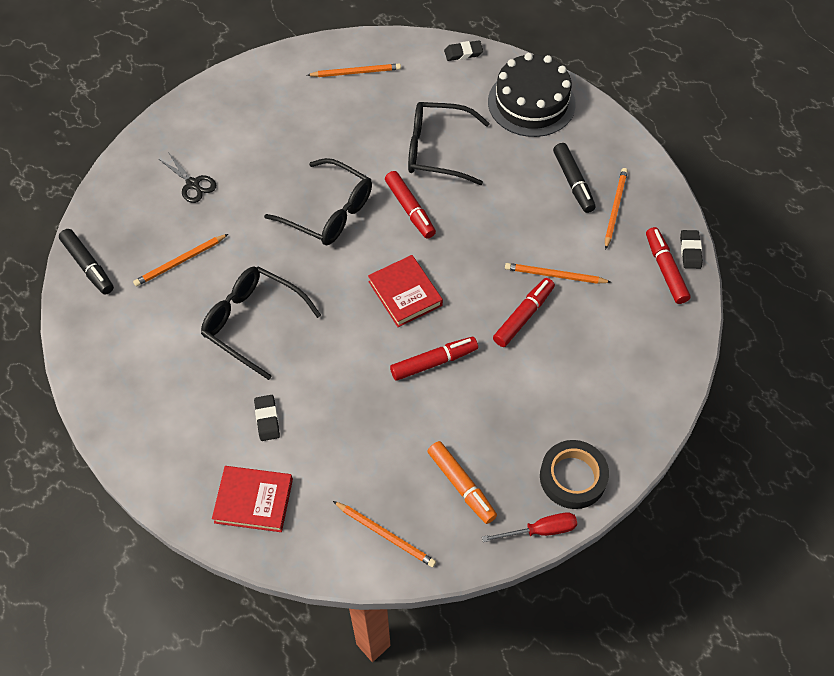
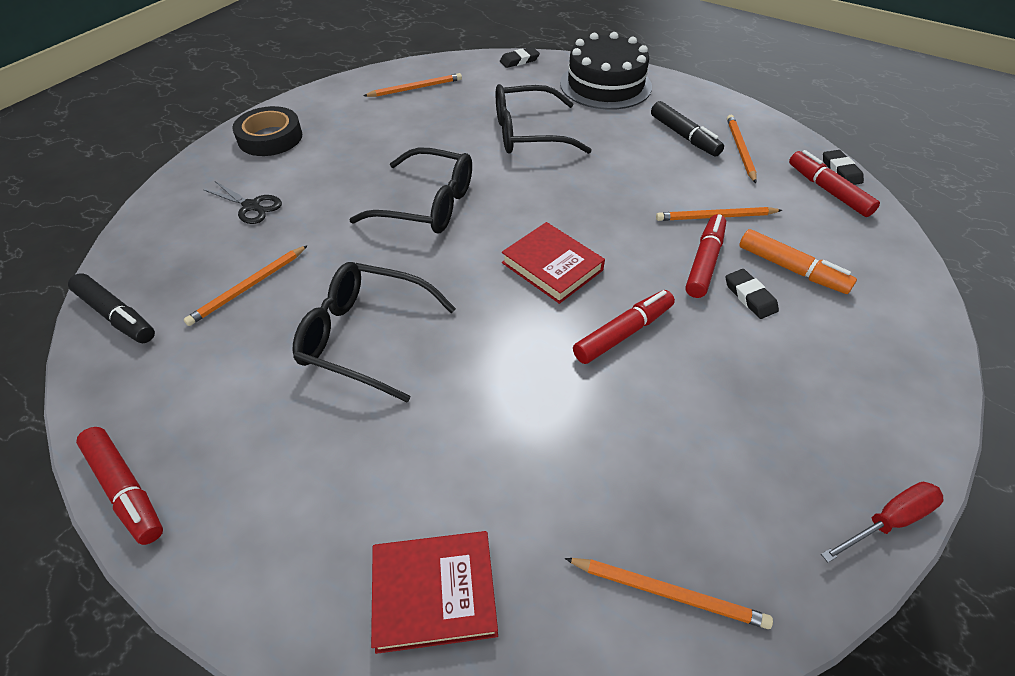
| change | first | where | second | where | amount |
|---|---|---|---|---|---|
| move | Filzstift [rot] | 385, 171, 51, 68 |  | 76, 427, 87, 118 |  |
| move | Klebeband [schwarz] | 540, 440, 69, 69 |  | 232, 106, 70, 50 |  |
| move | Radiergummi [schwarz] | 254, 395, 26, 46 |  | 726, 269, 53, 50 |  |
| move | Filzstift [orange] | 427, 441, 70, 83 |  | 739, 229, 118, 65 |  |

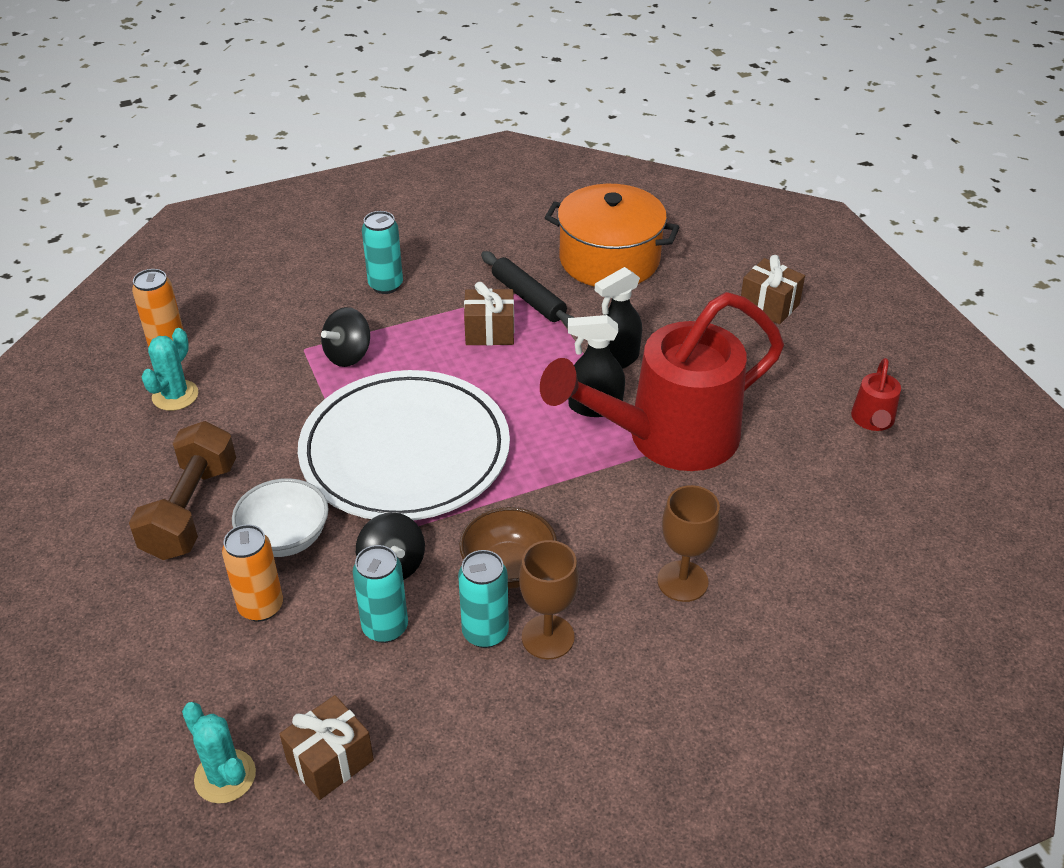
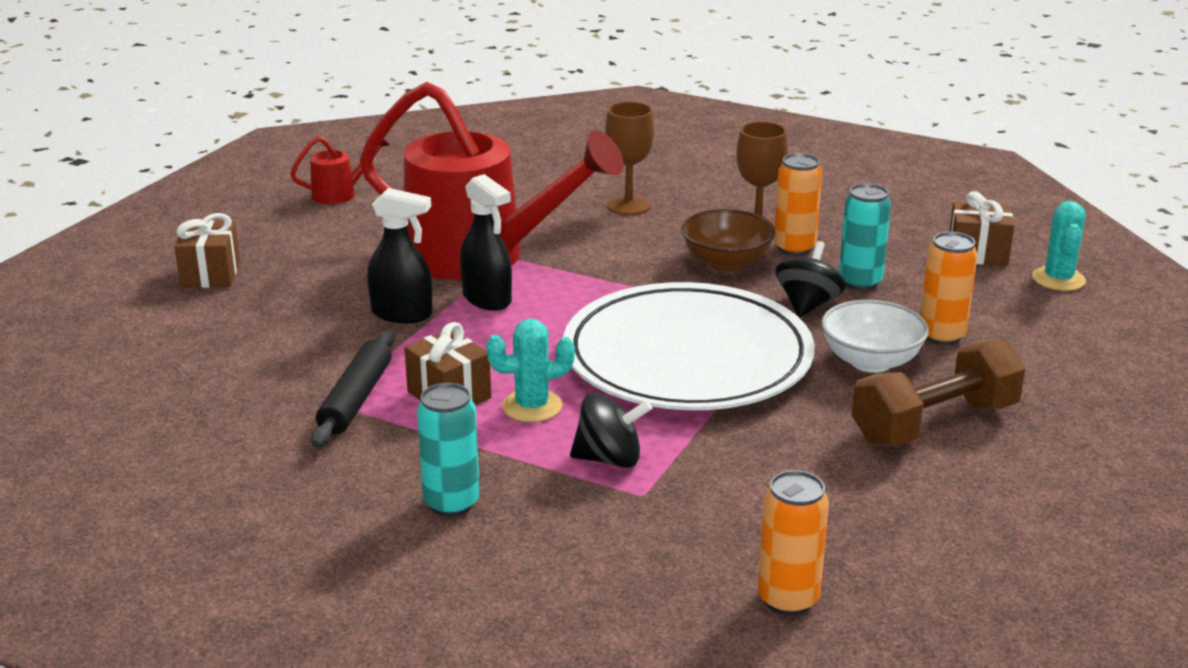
| change | first | where | second | where | amount |
|---|---|---|---|---|---|
| move | Kaktus [türkis] | 141, 328, 57, 83 |  | 486, 319, 89, 103 |  |
| recolor | Dose [türkis] | 458, 550, 51, 98 | Dose [orange] | 774, 153, 48, 103 |  |
| delete | Kochtopf [orange] | 544, 184, 135, 103 |  |  |  |

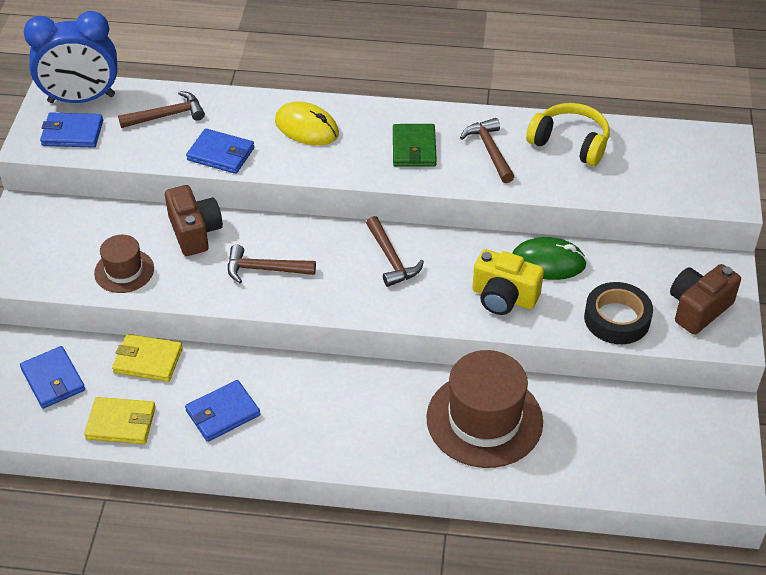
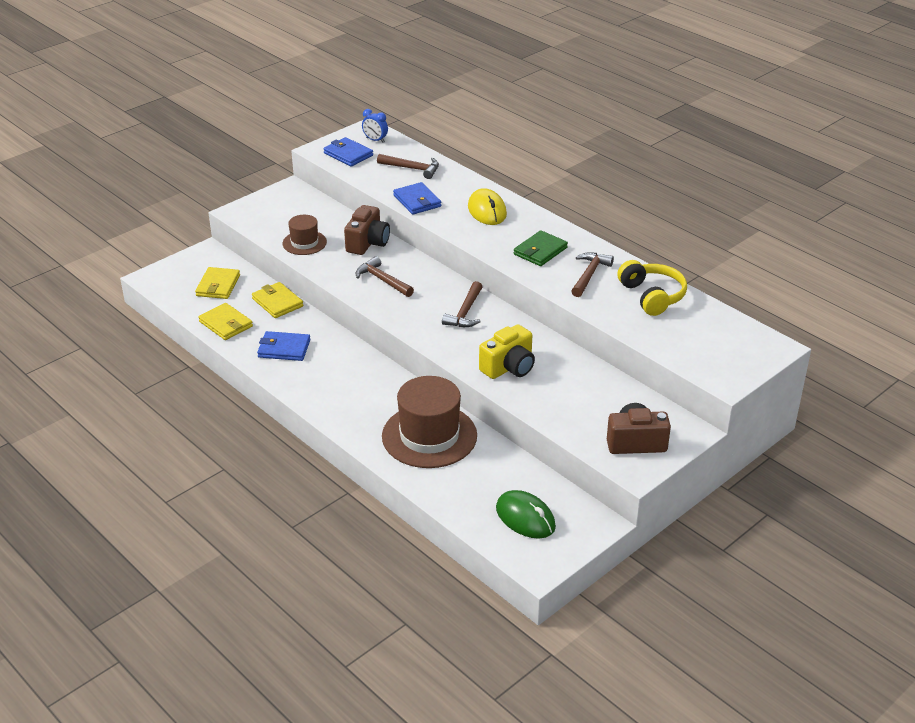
| change | first | where | second | where | amount |
|---|---|---|---|---|---|
| recolor | Geldbörse [blau] | 20, 346, 65, 63 | Geldbörse [gelb] | 195, 267, 45, 32 |  |
| resize | Wecker [blau] | 24, 11, 93, 92 |  | 362, 109, 26, 34 | x0.43 |
| rotate | Kamera [gelb] | 472, 249, 72, 66 |  | 479, 324, 56, 55 | 105 degrees counterclockwise |
| move | Computermaus [grün] | 512, 237, 75, 43 |  | 496, 490, 60, 49 |  |
| delete | Klebeband [schwarz] | 584, 282, 69, 62 |  |  |  |

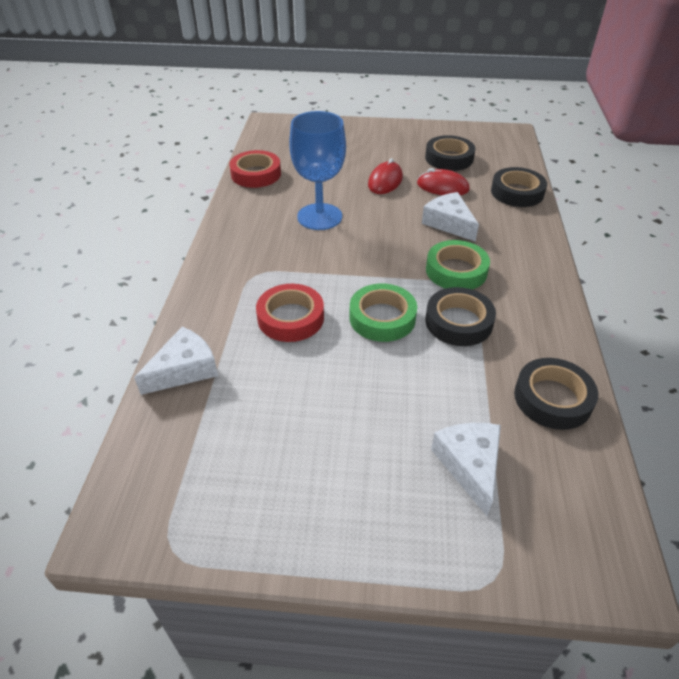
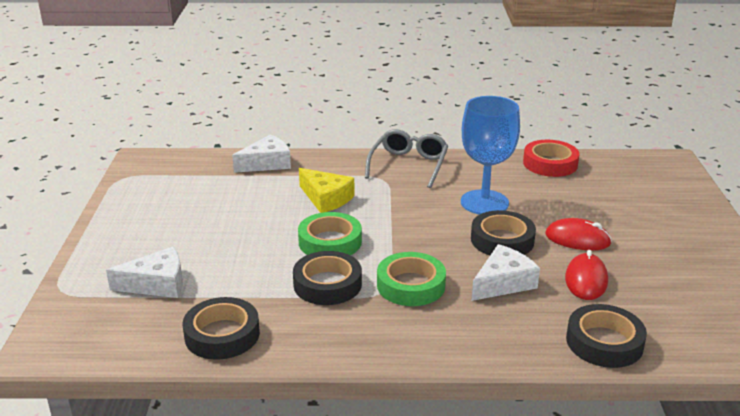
| change | first | where | second | where | amount |
|---|---|---|---|---|---|
| rotate | Käse [weiß] | 134, 327, 84, 68 |  | 232, 135, 59, 38 | 75 degrees counterclockwise |
| replace | Klebeband [rot] | 256, 284, 68, 58 | Käse [gelb] | 299, 168, 56, 45 |  |
| insert |  |  | Brille [grau] | 365, 129, 83, 59 |  |
| move | Klebeband [schwarz] | 425, 135, 50, 36 |  | 471, 210, 65, 46 |  |

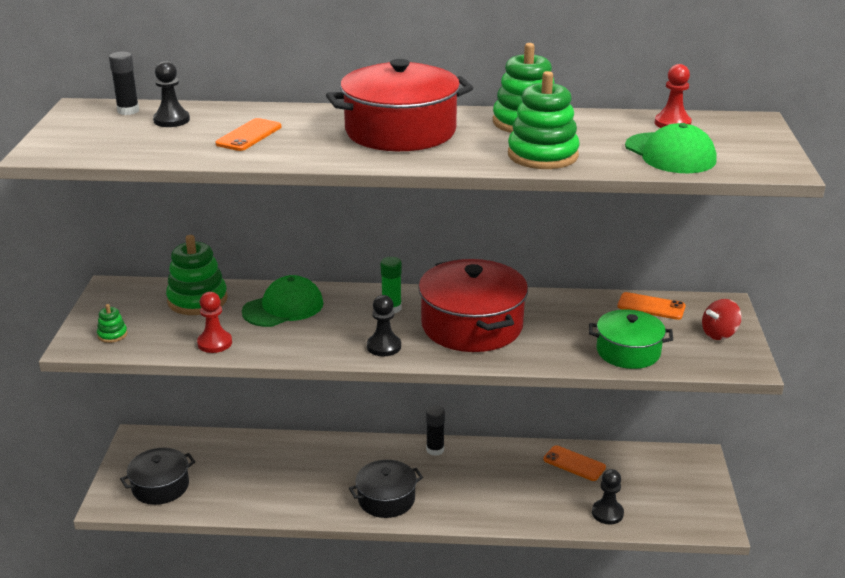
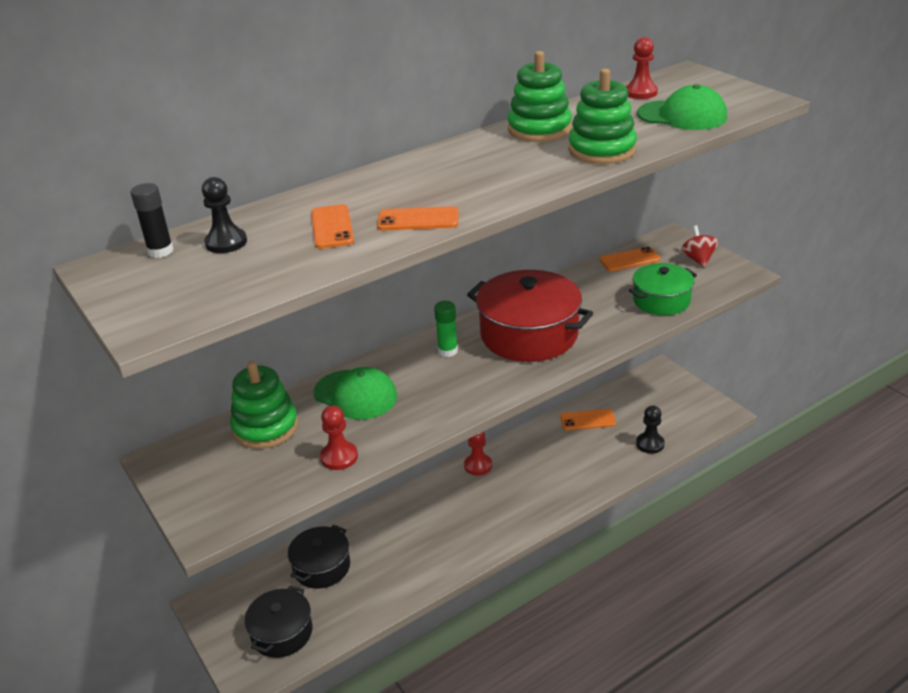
| change | first | where | second | where | amount |
|---|---|---|---|---|---|
| move | Kochtopf [schwarz] | 349, 460, 74, 58 |  | 288, 525, 62, 64 |  |
| rotate | Kappe [grün] | 242, 275, 81, 52 |  | 314, 367, 83, 53 | 105 degrees clockwise |
| insert |  |  | Handy [orange] | 377, 206, 82, 25 |  |
| replace | Klebestift [schwarz] | 426, 406, 19, 50 | Bauer [rot] | 464, 431, 28, 45 |  |
| rotate | Kreisel [rot] | 702, 299, 40, 41 |  | 681, 225, 37, 42 | 150 degrees clockwise |
| delete | Stapelspielzeug [grün] | 97, 304, 30, 39 |  |  |  |
| delete | Kochtopf [rot] | 326, 59, 147, 92 |  |  |  |
| delete | Bauer [schwarz] | 367, 295, 34, 61 |  |  |  |

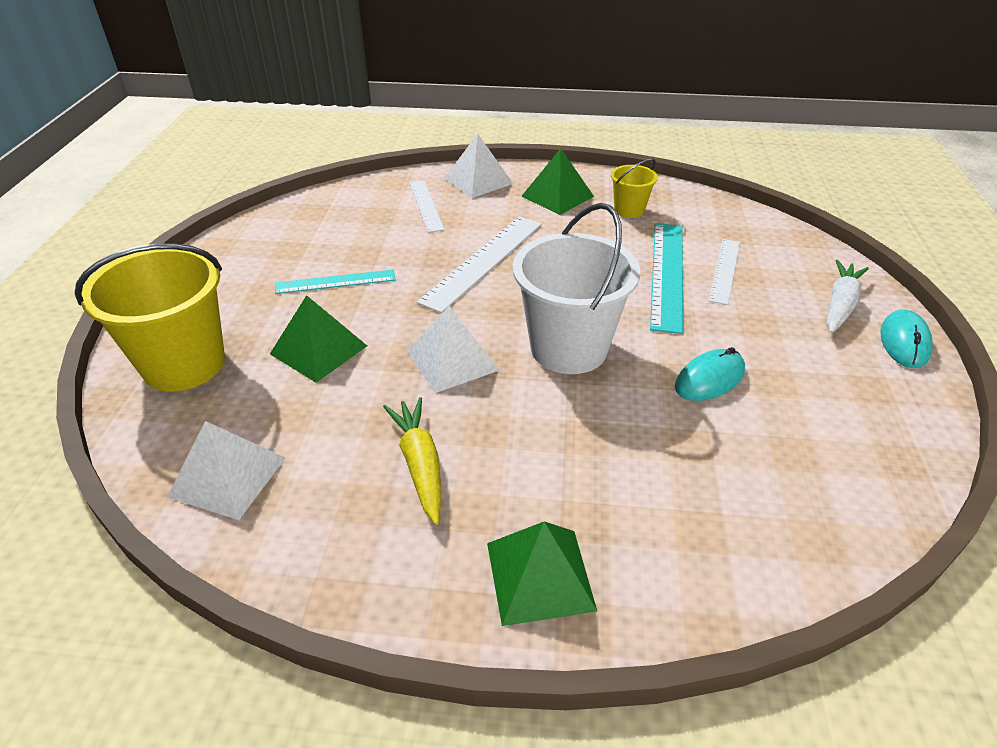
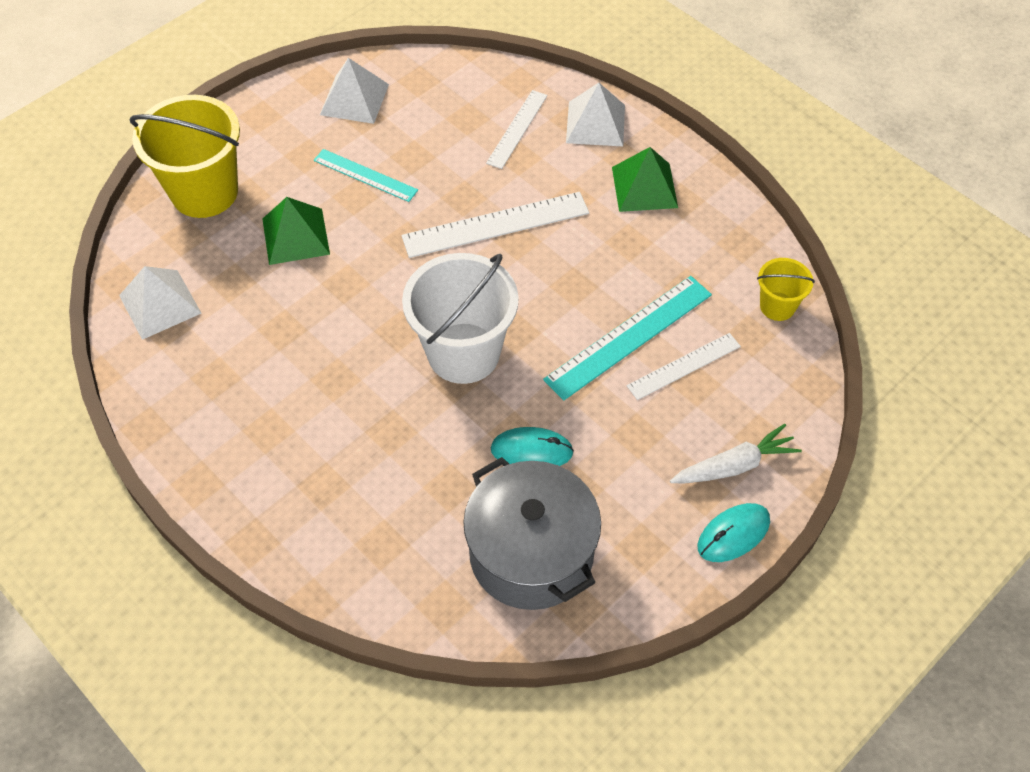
| change | first | where | second | where | amount |
|---|---|---|---|---|---|
| move | Pyramide [weiß] | 407, 306, 92, 87 |  | 320, 58, 69, 66 |  |
| insert |  |  | Kochtopf [grau] | 463, 457, 138, 153 |  |
| move | Eimer [gelb] | 611, 159, 47, 59 |  | 757, 258, 58, 63 |  |
| delete | Karotte [gelb] | 383, 397, 58, 128 |  |  |  |
| delete | Pyramide [grün] | 487, 521, 110, 105 |  |  |  |

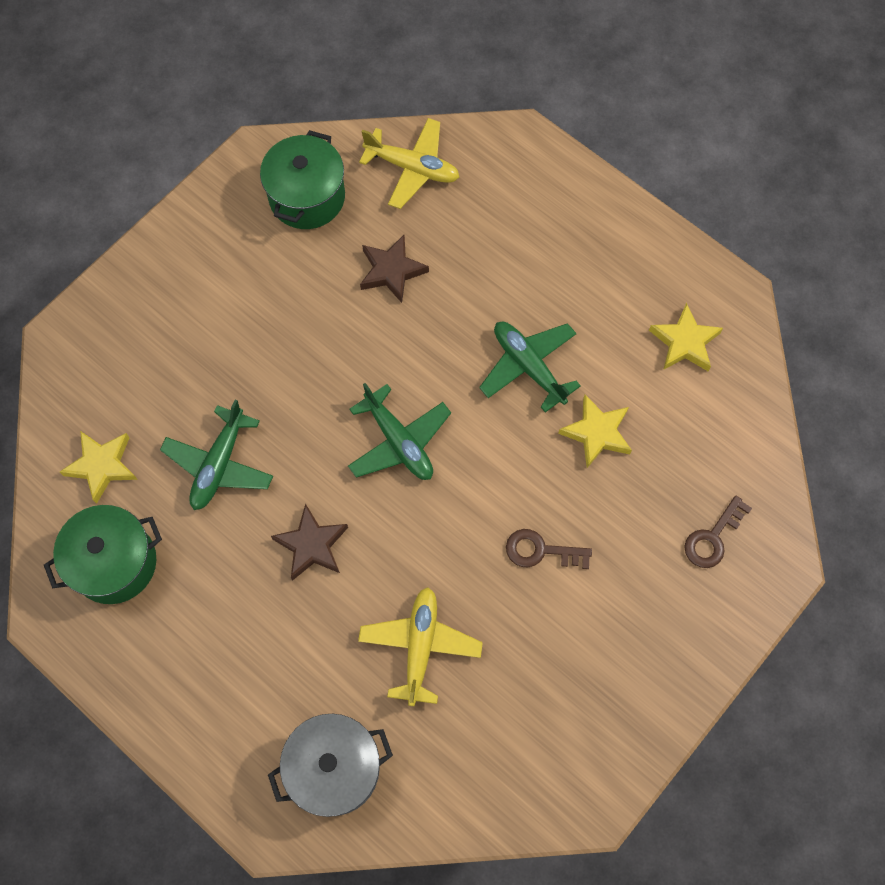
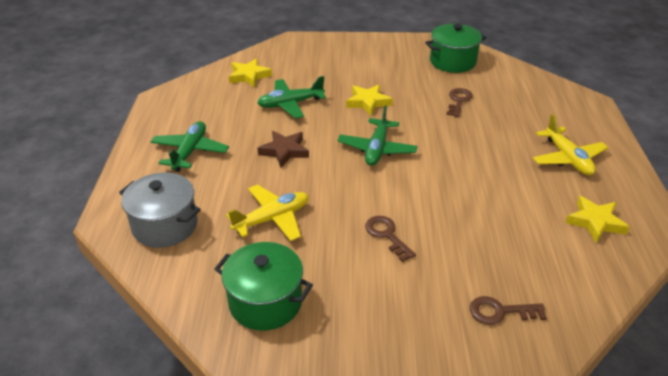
| change | first | where | second | where | amount |
|---|---|---|---|---|---|
| move | Flugzeug [grün] | 479, 322, 102, 90 |  | 150, 121, 79, 51 |  |
| move | Kochtopf [grün] | 44, 505, 118, 99 |  | 215, 242, 98, 89 |  |
| move | Stern [gelb] | 558, 395, 74, 73 |  | 346, 84, 47, 32 |  |
| replace | Stern [braun] | 360, 235, 69, 68 | Schlüssel [braun] | 446, 88, 27, 29 |  |
| move | Flugzeug [gelb] | 359, 118, 100, 91 |  | 533, 114, 75, 61 |  |

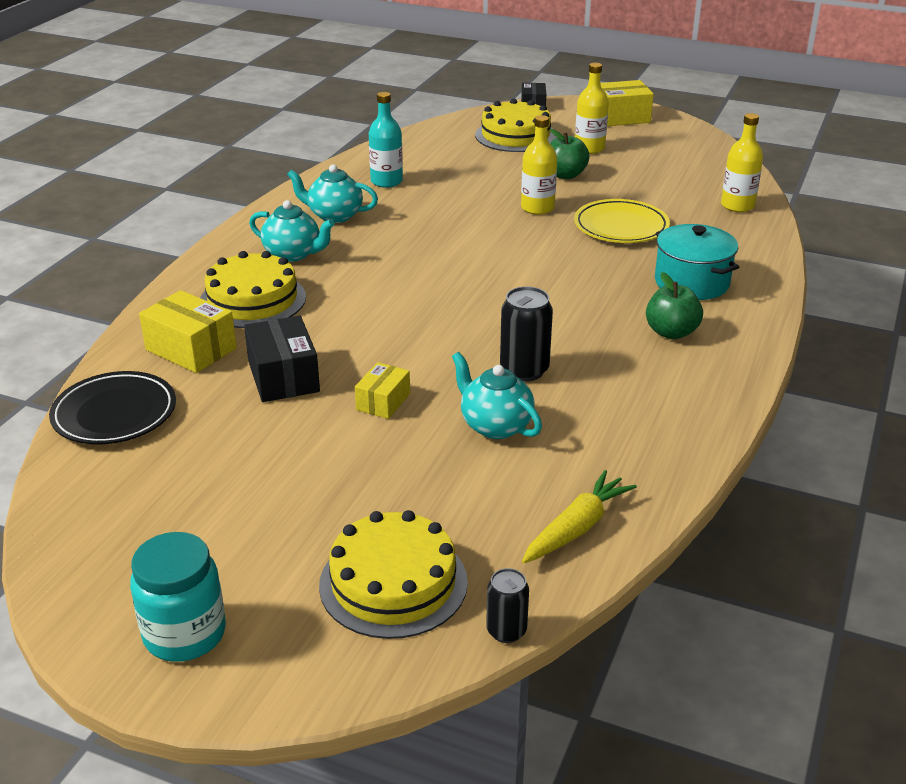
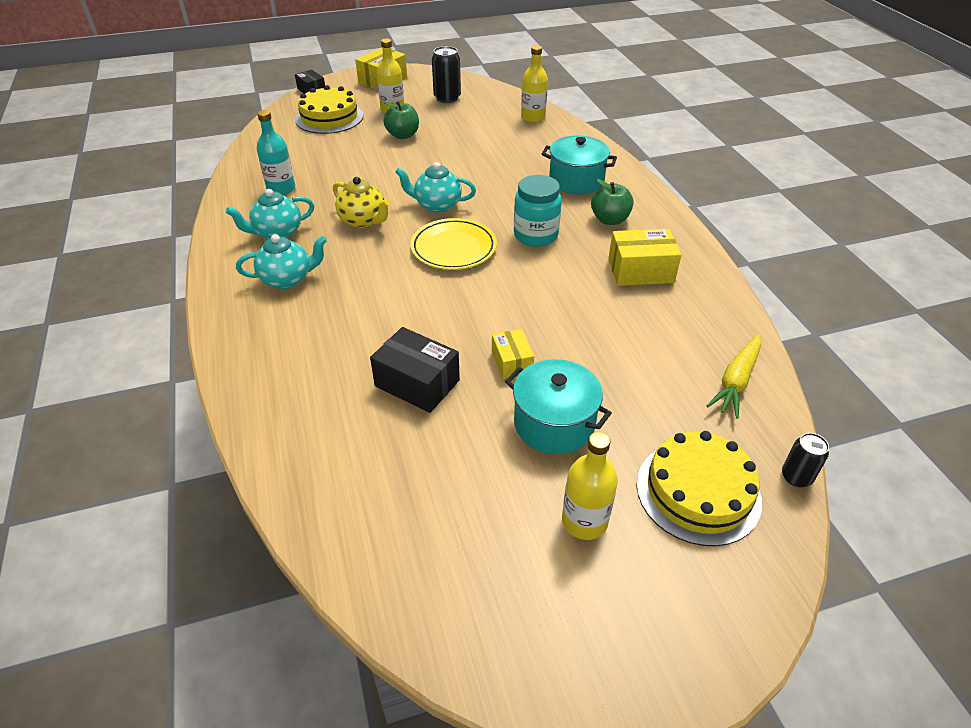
| change | first | where | second | where | amount |
|---|---|---|---|---|---|
| insert |  |  | Teekanne [gelb] | 333, 177, 57, 51 |  |
| move | Teekanne [türkis] | 452, 352, 90, 87 |  | 395, 162, 81, 51 |  |
| move | Teller [gelb] | 574, 199, 96, 44 |  | 410, 218, 87, 52 |  |
| move | Dose [schwarz] | 500, 286, 53, 96 |  | 432, 46, 29, 57 |  |
| insert |  |  | Kochtopf [türkis] | 505, 359, 107, 95 |  |
| move | Einmachglas [türkis] | 130, 532, 96, 130 |  | 514, 175, 48, 72 |  |
| move | Flasche [gelb] | 521, 115, 36, 100 |  | 562, 432, 56, 108 |  |
| move | Schachtel [gelb] | 139, 290, 98, 83 |  | 608, 229, 73, 57 |  |
| rotate | Karotte [gelb] | 522, 470, 115, 93 |  | 706, 334, 55, 85 | 150 degrees counterclockwise |
| delete | Teller [schwarz] | 49, 371, 127, 73 |  |  |  |
| delete | Kuchen [gelb] | 200, 251, 106, 77 |  |  |  |

